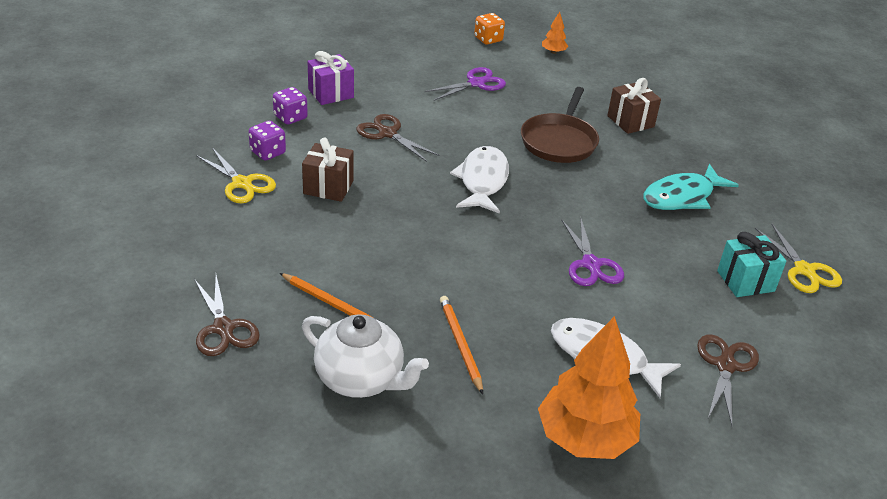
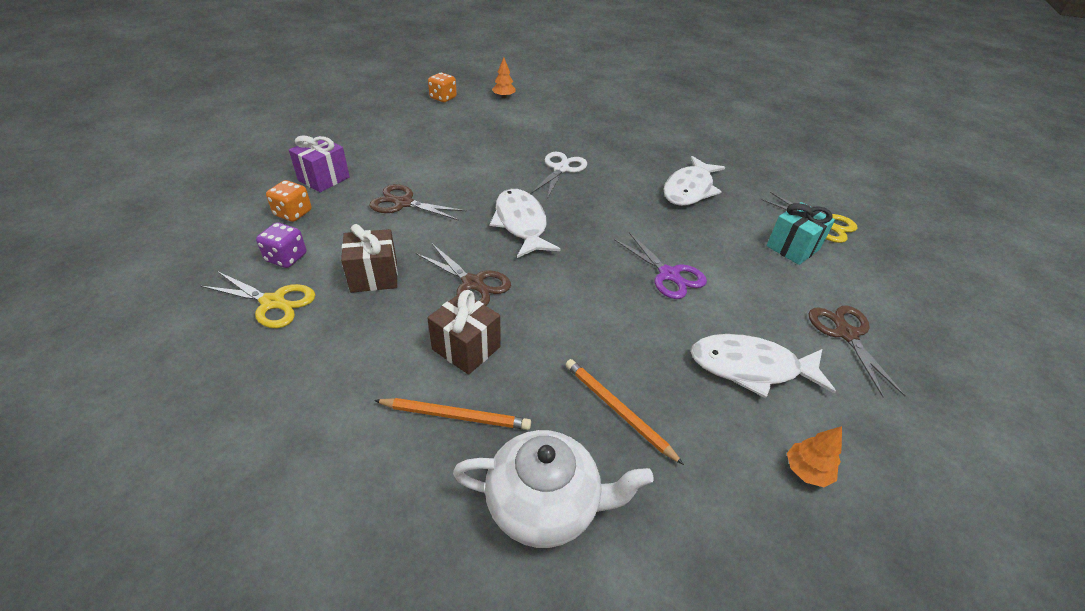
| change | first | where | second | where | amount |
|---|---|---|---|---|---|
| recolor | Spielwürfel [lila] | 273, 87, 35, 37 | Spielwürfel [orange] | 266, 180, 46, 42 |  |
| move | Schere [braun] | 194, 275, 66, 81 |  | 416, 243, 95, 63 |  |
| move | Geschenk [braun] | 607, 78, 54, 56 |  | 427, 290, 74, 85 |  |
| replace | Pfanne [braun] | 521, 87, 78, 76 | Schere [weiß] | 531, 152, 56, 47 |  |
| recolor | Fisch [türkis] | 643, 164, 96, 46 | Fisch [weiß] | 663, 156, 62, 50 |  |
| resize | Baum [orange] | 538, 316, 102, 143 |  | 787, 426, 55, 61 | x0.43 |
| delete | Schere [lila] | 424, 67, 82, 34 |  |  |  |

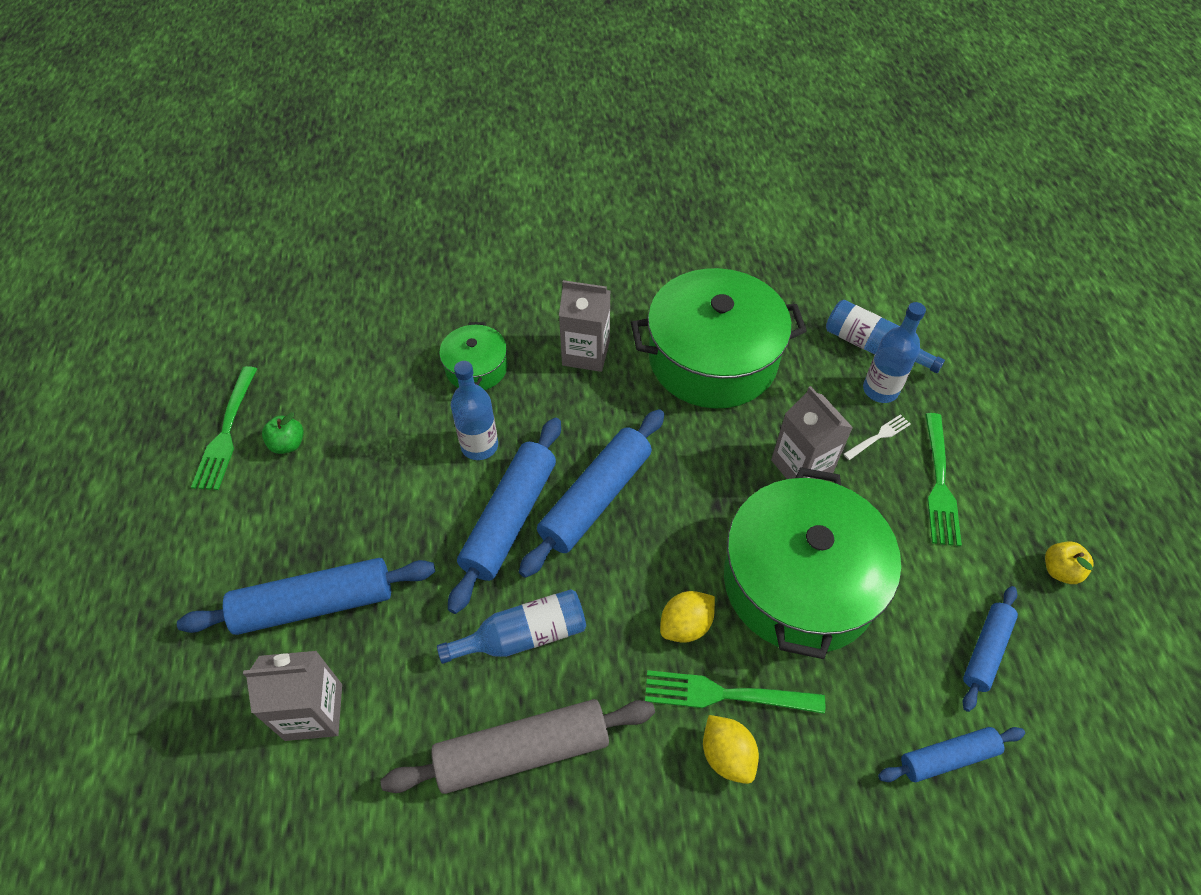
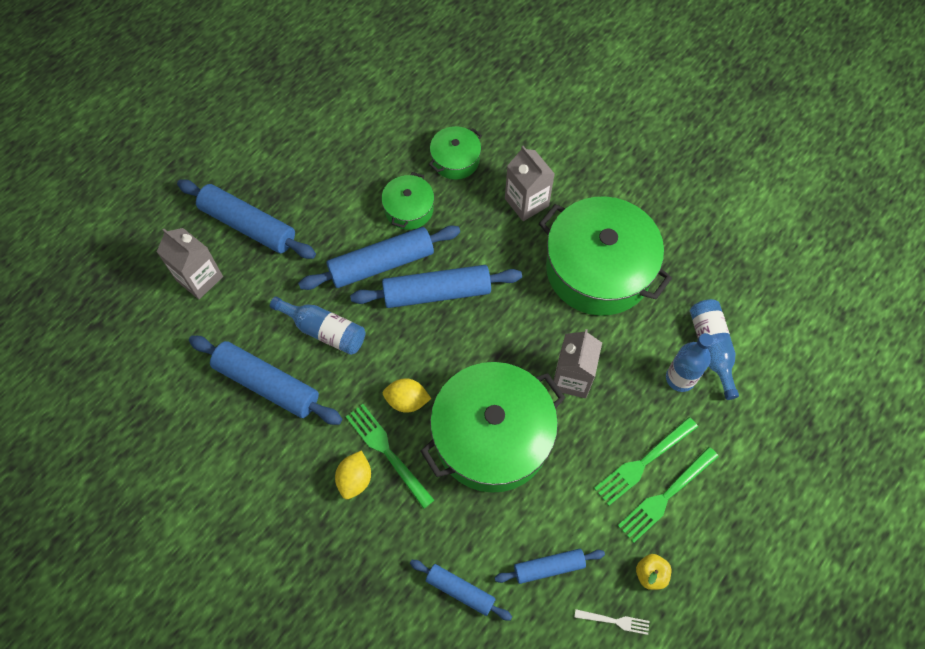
| change | first | where | second | where | amount |
|---|---|---|---|---|---|
| recolor | Nudelholz [grau] | 381, 699, 274, 95 | Nudelholz [blau] | 189, 336, 153, 89 |  |
| replace | Flasche [blau] | 451, 361, 47, 99 | Kochtopf [grün] | 381, 172, 53, 58 |  |
| move | Gabel [weiß] | 844, 414, 67, 46 |  | 574, 609, 76, 26 |  |
| move | Gabel [grün] | 191, 366, 66, 124 |  | 618, 447, 101, 96 |  |
| delete | Apfel [grün] | 262, 412, 42, 42 |  |  |  |

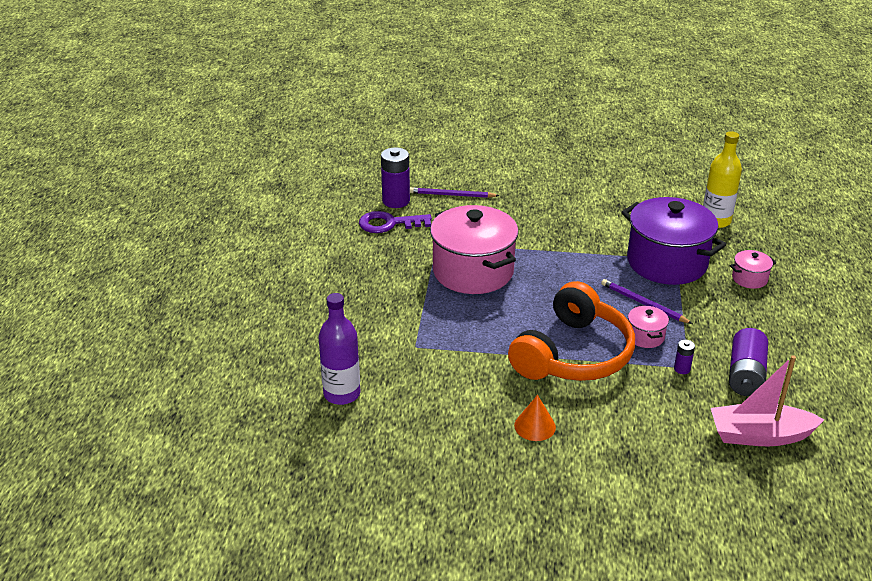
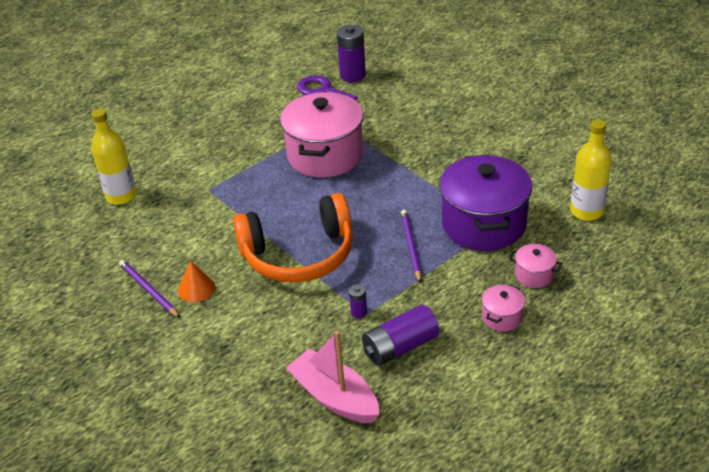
| change | first | where | second | where | amount |
|---|---|---|---|---|---|
| recolor | Flasche [lila] | 319, 293, 41, 112 | Flasche [gelb] | 91, 109, 46, 96 |  |
| move | Bleistift [lila] | 410, 187, 89, 11 |  | 119, 260, 61, 58 |  |
| move | Kochtopf [rosa] | 628, 305, 41, 43 |  | 482, 284, 43, 48 |  |

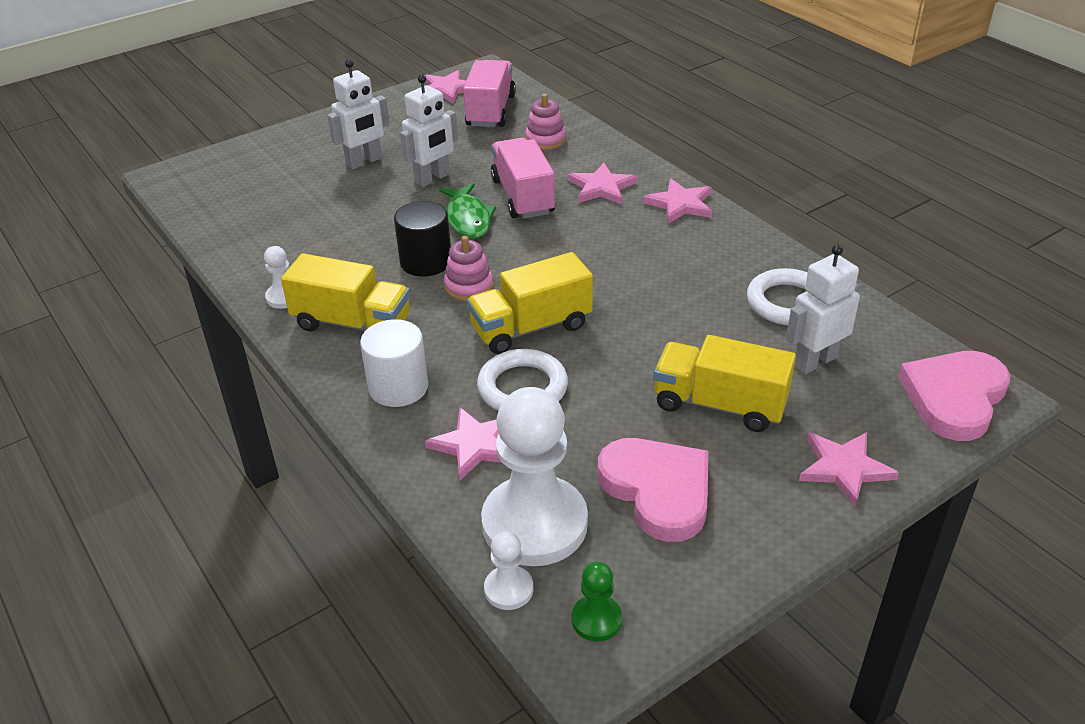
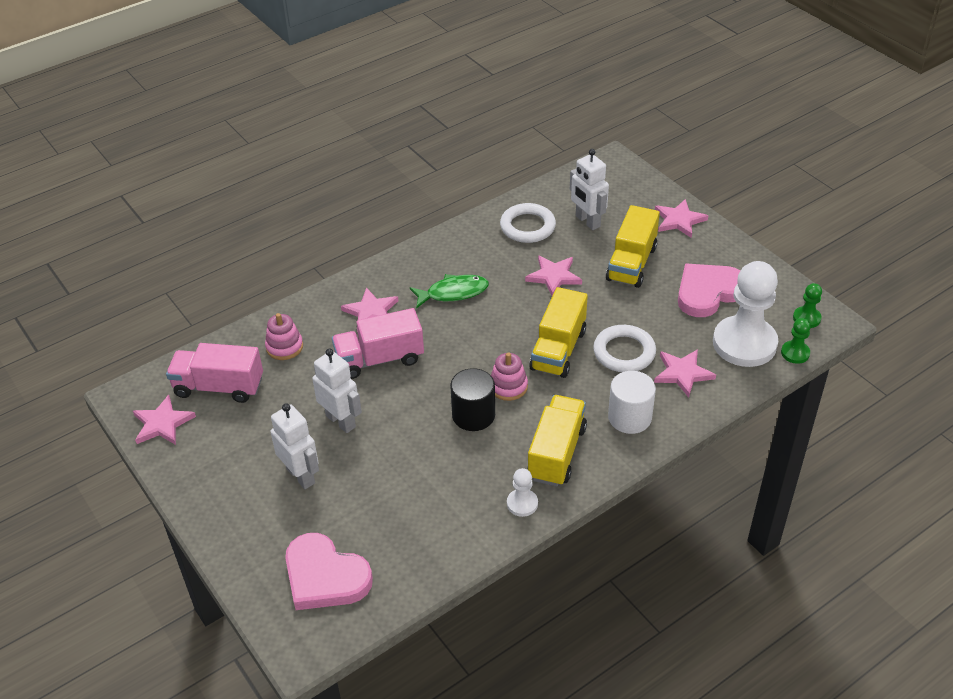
| change | first | where | second | where | amount |
|---|---|---|---|---|---|
| move | Herz [rosa] | 898, 351, 112, 90 |  | 285, 533, 88, 77 |  |
| move | Fisch [grün] | 439, 183, 57, 56 |  | 410, 274, 79, 35 |  |
| move | Stern [rosa] | 643, 179, 69, 45 |  | 525, 255, 57, 41 |  |
| rotate | Lastwagen [gelb] | 467, 252, 126, 102 |  | 529, 287, 59, 91 | 45 degrees clockwise |
| recolor | Bauer [weiß] | 484, 532, 49, 78 | Bauer [grün] | 781, 318, 30, 46 |  |

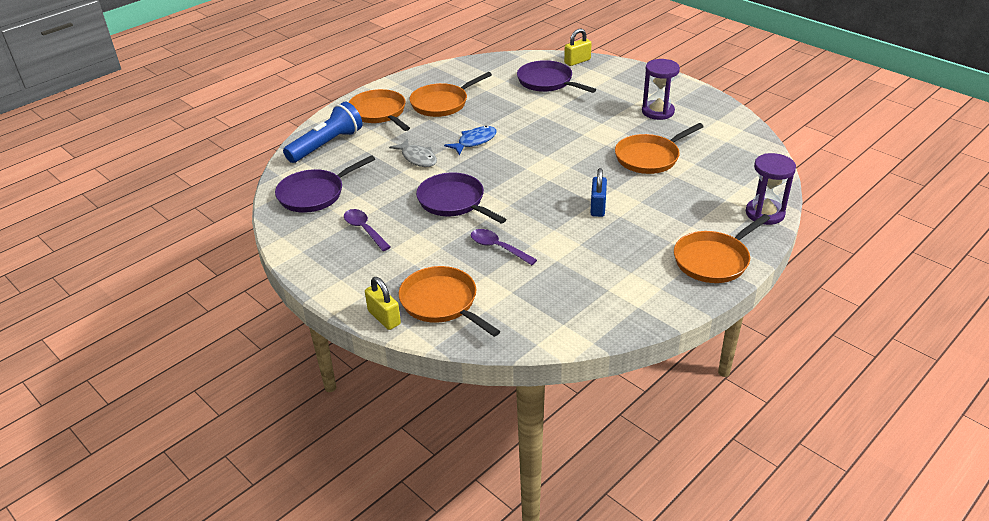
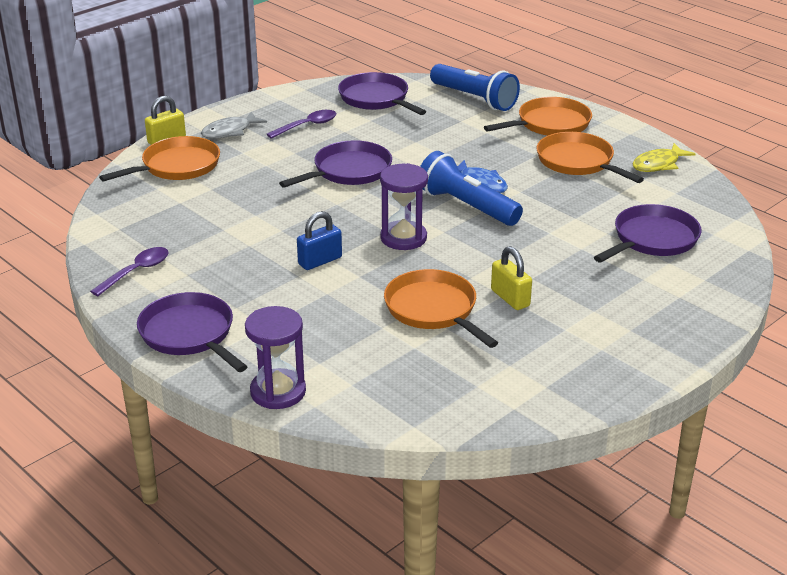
| change | first | where | second | where | amount |
|---|---|---|---|---|---|
| move | Löffel [lila] | 471, 229, 66, 36 |  | 90, 247, 79, 49 |  |
| recolor | Pfanne [orange] | 674, 214, 96, 69 | Pfanne [lila] | 137, 292, 111, 80 |  |
| move | Fisch [grau] | 389, 138, 48, 29 |  | 201, 111, 66, 28 |  |
| rotate | Vorhängeschloss [blau] | 590, 168, 17, 49 |  | 297, 211, 45, 59 | 45 degrees counterclockwise |
| move | Sanduhr [lila] | 642, 59, 38, 61 |  | 380, 163, 48, 87 |  |
| insert |  |  | Taschenlampe [blau] | 420, 151, 103, 75 |  |
| move | Vorhängeschloss [gelb] | 564, 29, 28, 37 |  | 491, 246, 41, 64 |  |
| insert |  |  | Fisch [gelb] | 632, 143, 64, 29 |  |

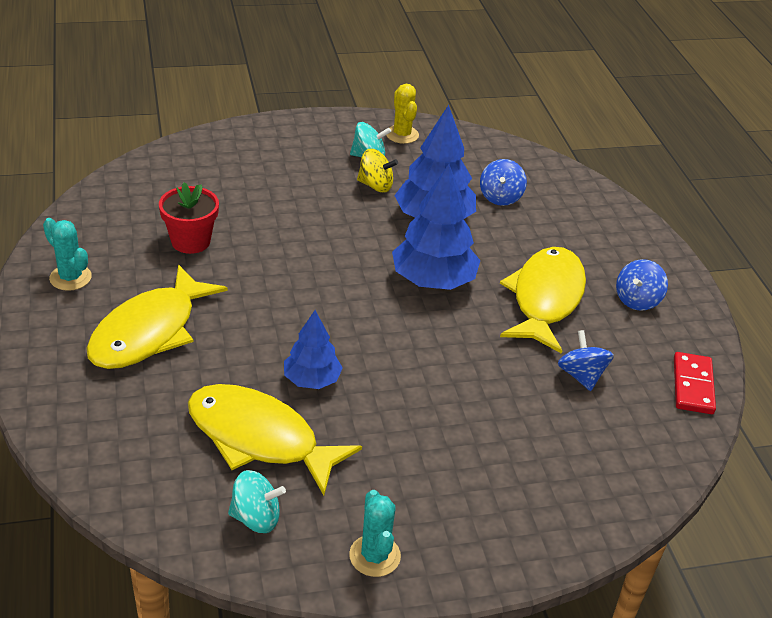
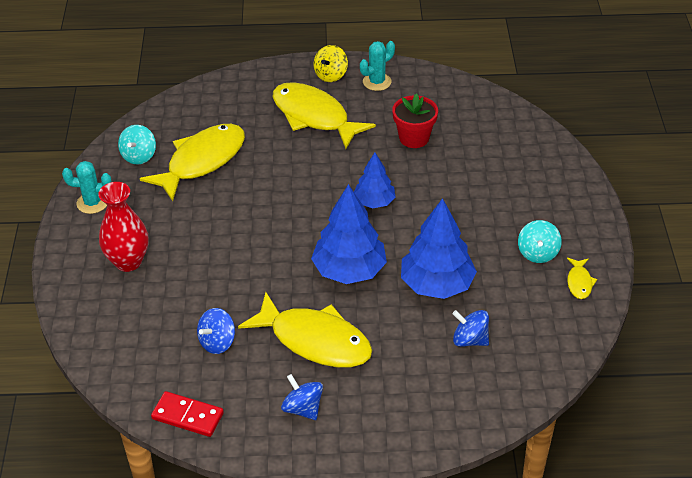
| change | first | where | second | where | amount |
|---|---|---|---|---|---|
| insert |  |  | Vase [rot] | 98, 182, 50, 90 |  |
| rotate | Kreisel [blau] | 558, 330, 56, 61 |  | 197, 308, 38, 46 | 135 degrees clockwise |
| move | Kreisel [gelb] | 357, 149, 41, 43 |  | 314, 45, 34, 37 |  |
| move | Baum [blau] | 284, 310, 59, 79 |  | 354, 152, 41, 56 |  |
| replace | Kaktus [gelb] | 386, 84, 33, 60 | Fisch [gelb] | 567, 258, 30, 41 |  |

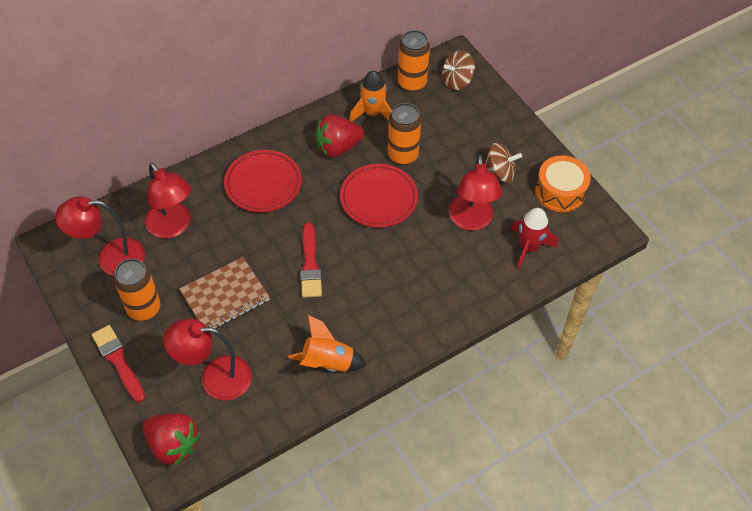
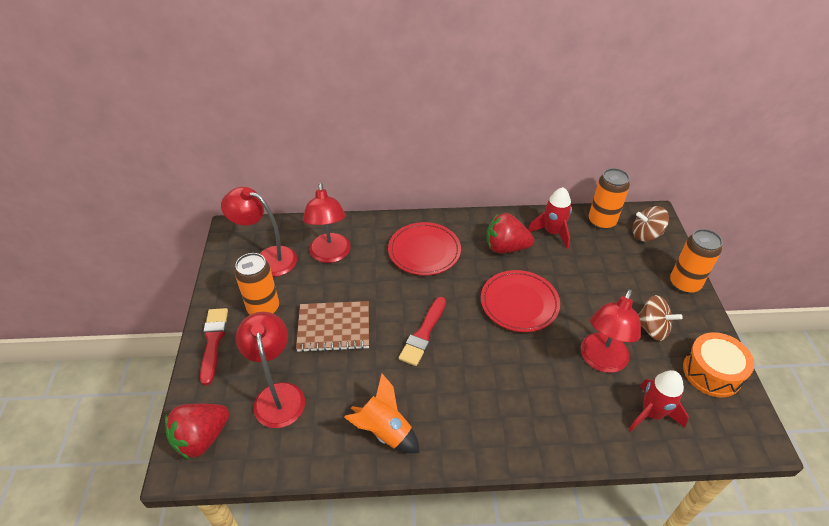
| change | first | where | second | where | amount |
|---|---|---|---|---|---|
| rotate | Erdbeere [rot] | 143, 413, 57, 53 |  | 165, 403, 64, 57 | 75 degrees clockwise |
| rotate | Lampe [rot] | 164, 318, 88, 82 |  | 236, 312, 69, 116 | 45 degrees clockwise |
| recolor | Rakete [orange] | 349, 70, 43, 51 | Rakete [rot] | 528, 187, 44, 62 |  |
| move | Dose [orange] | 388, 103, 33, 62 |  | 670, 229, 53, 65 |  |

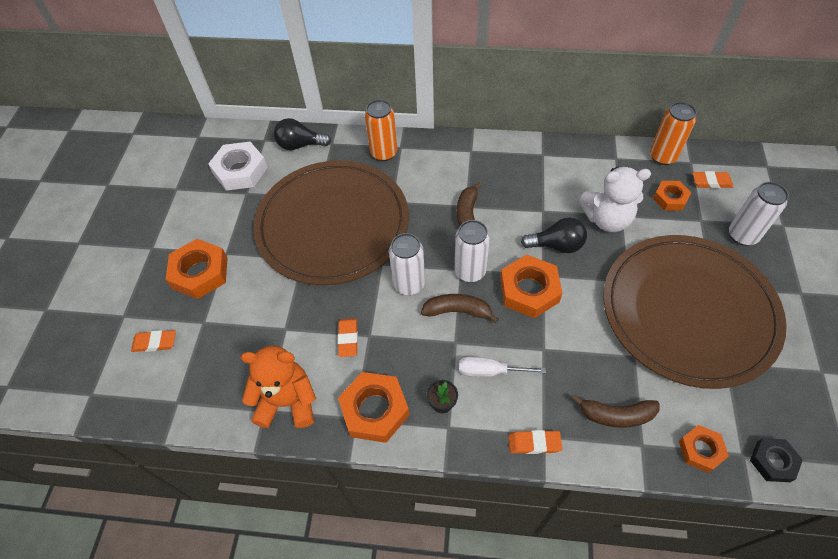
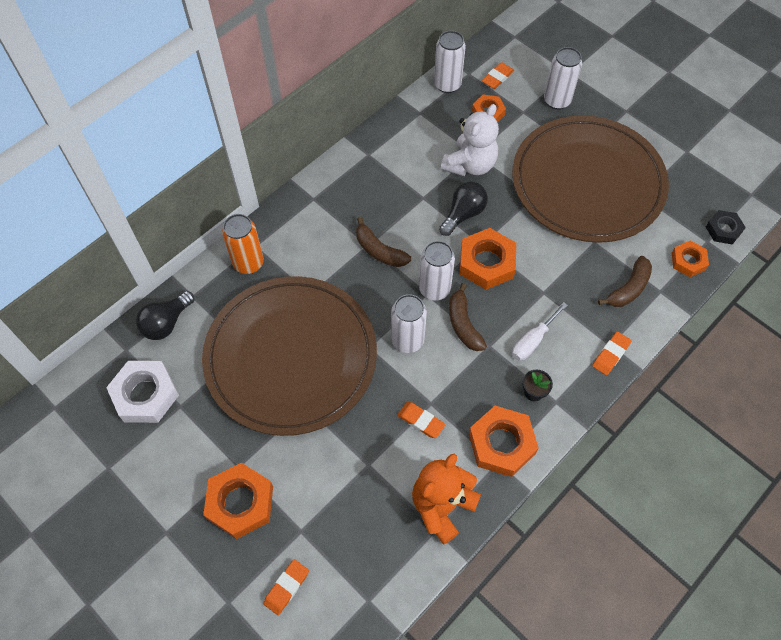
| change | first | where | second | where | amount |
|---|---|---|---|---|---|
| recolor | Dose [orange] | 650, 102, 47, 63 | Dose [weiß] | 434, 31, 32, 62 |  |
| rotate | Banane [braun] | 421, 294, 78, 29 |  | 449, 283, 38, 68 | 60 degrees counterclockwise |

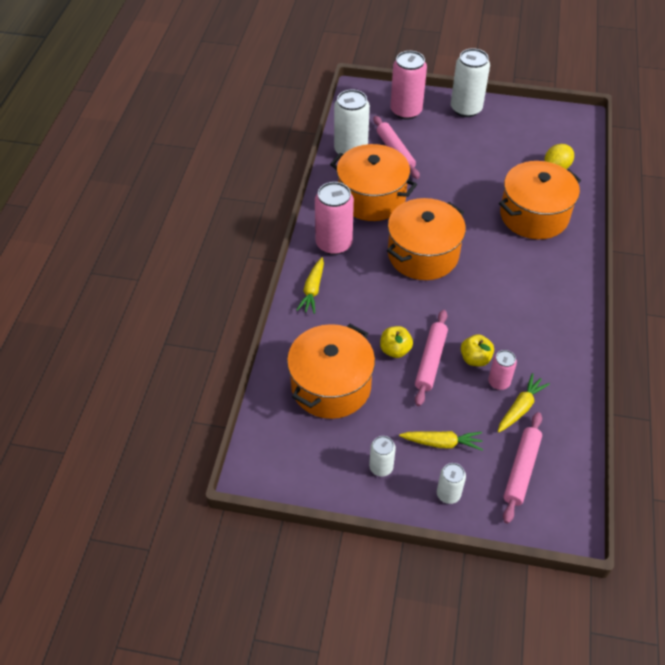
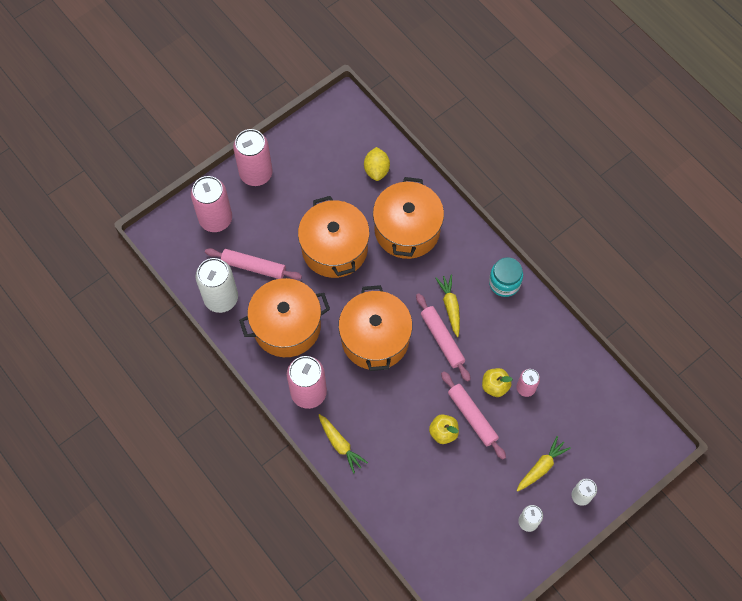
| change | first | where | second | where | amount |
|---|---|---|---|---|---|
| recolor | Dose [weiß] | 451, 48, 39, 69 | Dose [rosa] | 233, 129, 40, 57 |  |
| move | Kochtopf [orange] | 287, 324, 88, 95 |  | 298, 196, 72, 82 |  |
| move | Nudelholz [rosa] | 503, 412, 39, 112 |  | 416, 293, 55, 89 |  |
| move | Karotte [gelb] | 498, 373, 52, 59 |  | 435, 274, 25, 63 |  |
| insert |  |  | Einmachglas [türkis] | 489, 258, 34, 39 |  |

